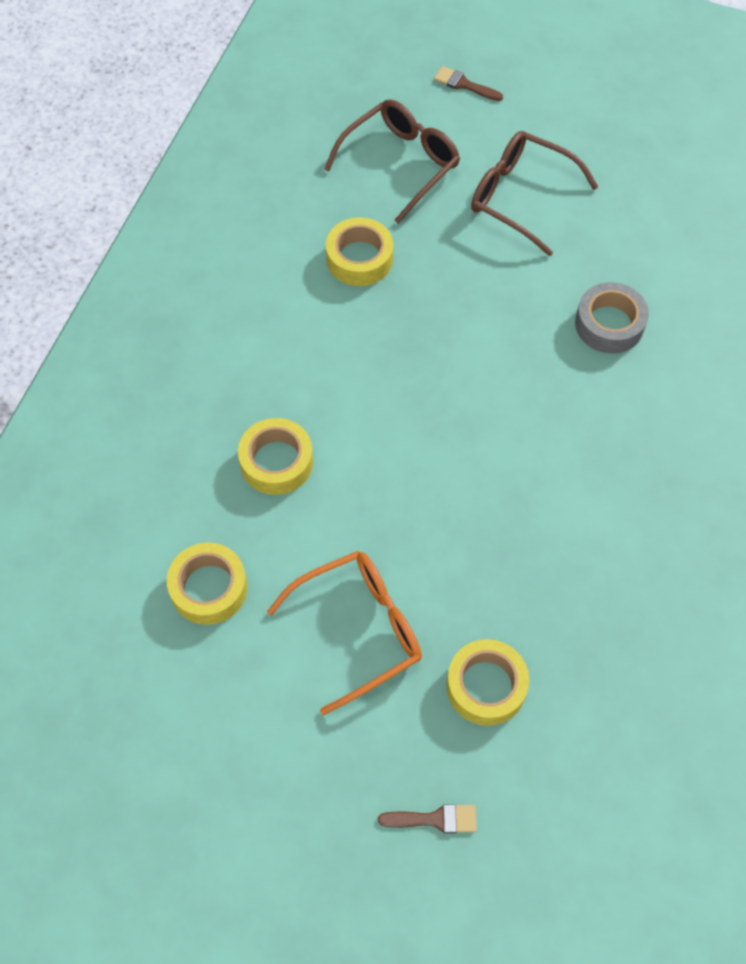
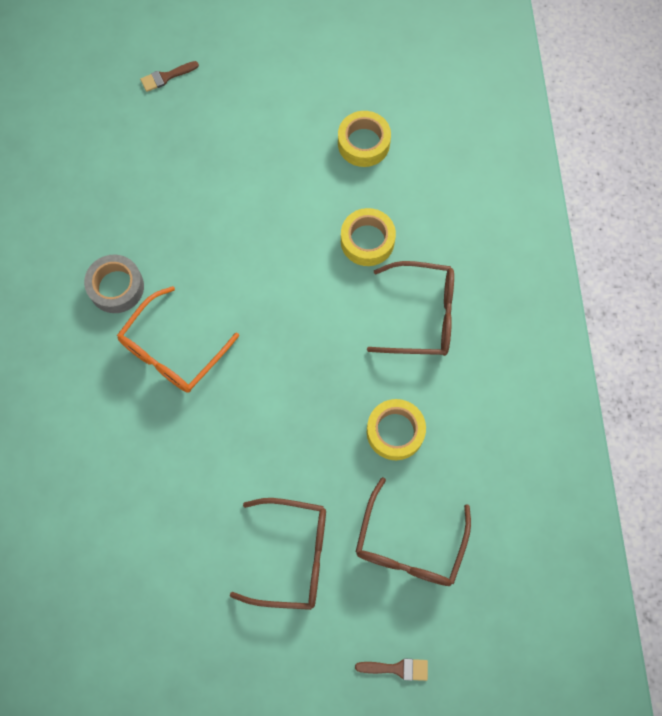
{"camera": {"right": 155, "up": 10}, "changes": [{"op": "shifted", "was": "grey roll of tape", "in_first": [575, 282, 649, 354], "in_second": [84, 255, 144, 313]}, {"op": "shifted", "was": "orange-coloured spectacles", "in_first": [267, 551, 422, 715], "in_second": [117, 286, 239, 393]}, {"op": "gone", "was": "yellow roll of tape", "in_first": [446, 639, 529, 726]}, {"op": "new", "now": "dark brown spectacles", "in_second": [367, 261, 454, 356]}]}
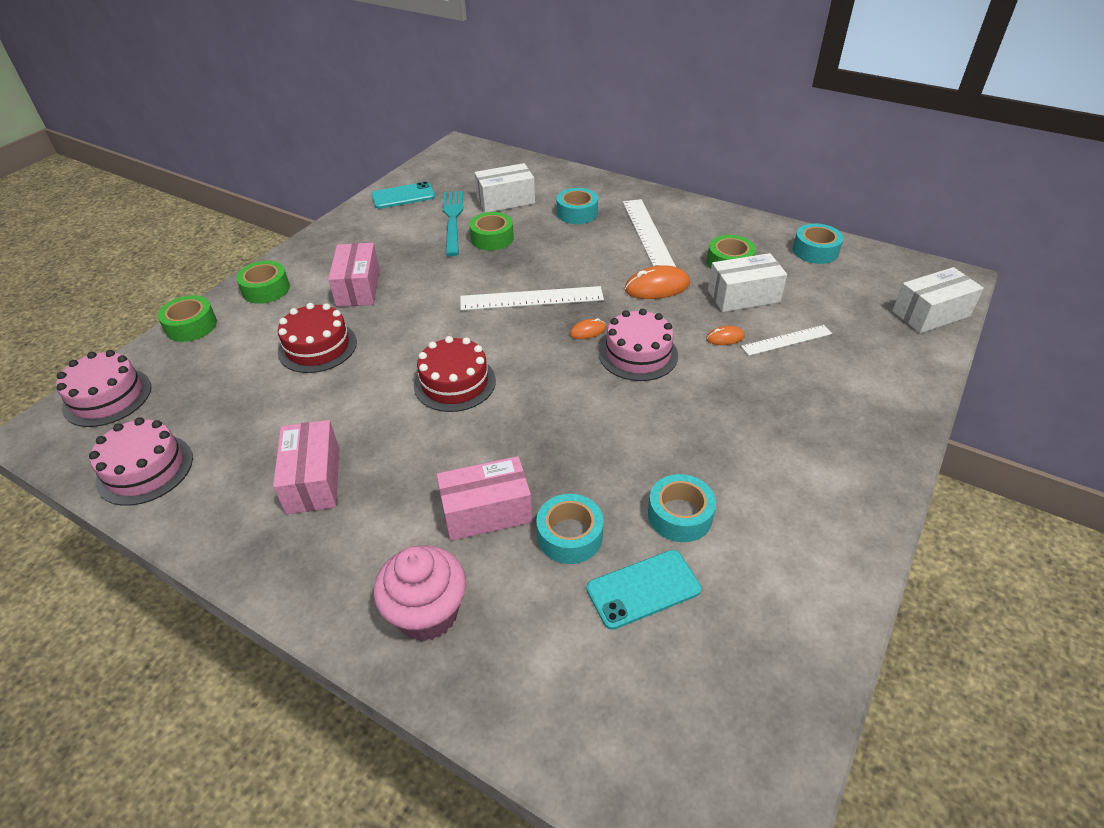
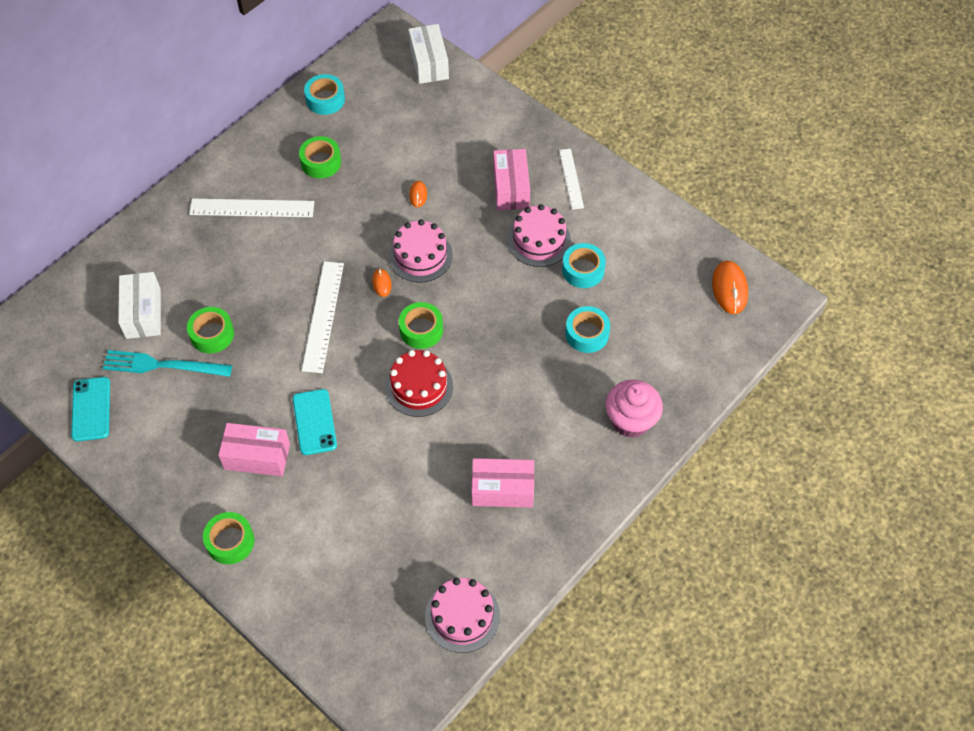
{"camera": {"right": -80, "up": 15}, "changes": [{"op": "gone", "was": "aqua roll of tape", "in_first": [557, 188, 598, 224]}, {"op": "gone", "was": "white package", "in_first": [708, 253, 787, 312]}, {"op": "shifted", "was": "orange-coloured PC mouse", "in_first": [624, 265, 690, 299], "in_second": [712, 261, 748, 314]}, {"op": "shifted", "was": "emerald roll of tape", "in_first": [158, 295, 217, 342], "in_second": [399, 302, 443, 349]}, {"op": "gone", "was": "scarlet layer cake", "in_first": [278, 303, 357, 373]}, {"op": "shifted", "was": "white straightedge", "in_first": [741, 325, 832, 356], "in_second": [559, 149, 584, 210]}, {"op": "shifted", "was": "pink layer cake", "in_first": [56, 350, 151, 427], "in_second": [507, 204, 571, 267]}, {"op": "shifted", "was": "pink package", "in_first": [436, 456, 532, 541], "in_second": [493, 149, 530, 210]}, {"op": "shifted", "was": "aqua smartphone", "in_first": [586, 550, 701, 630], "in_second": [293, 389, 337, 455]}]}
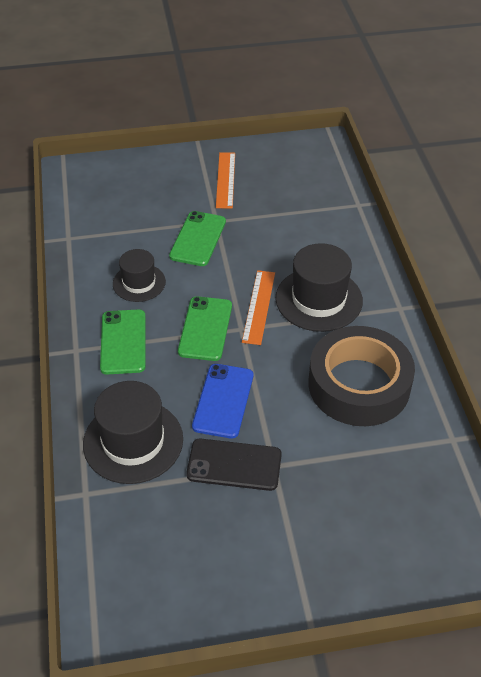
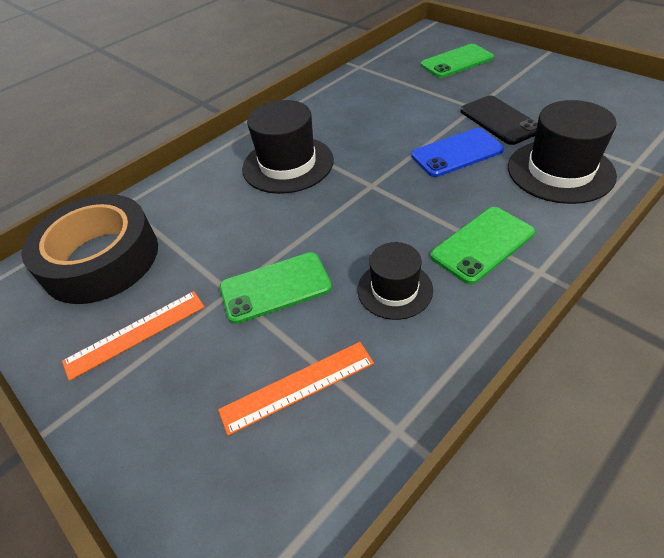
{"camera": {"right": -120, "up": 0}, "changes": [{"op": "shifted", "was": "orange-coloured straightedge", "in_first": [242, 270, 275, 345], "in_second": [218, 342, 374, 436]}, {"op": "shifted", "was": "emerald smartphone", "in_first": [178, 296, 232, 361], "in_second": [421, 44, 494, 78]}, {"op": "shifted", "was": "black roll of tape", "in_first": [309, 326, 415, 426], "in_second": [21, 194, 158, 304]}]}
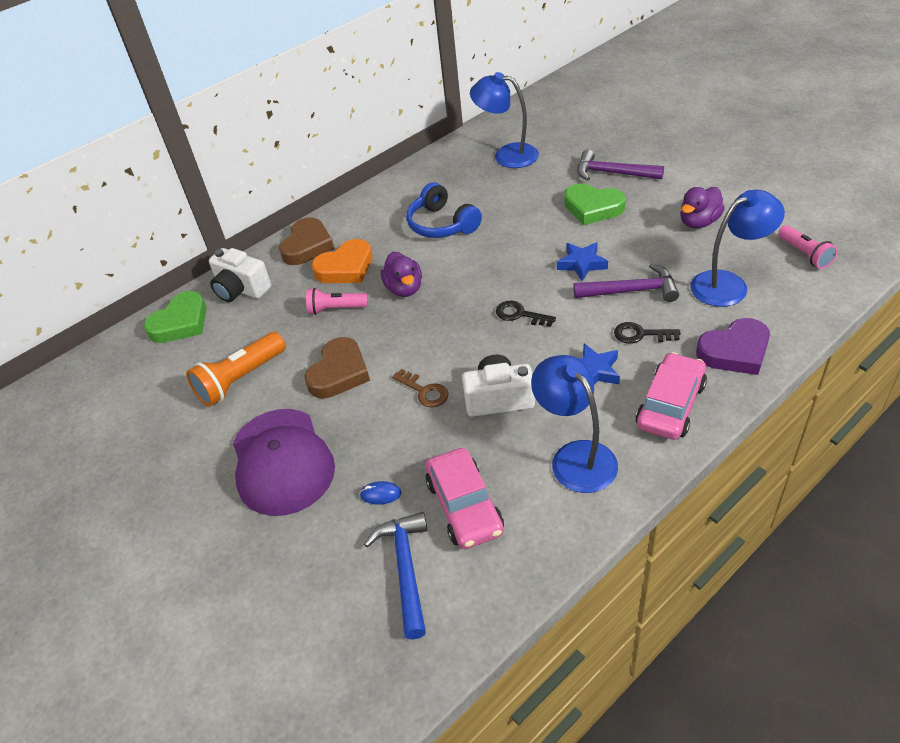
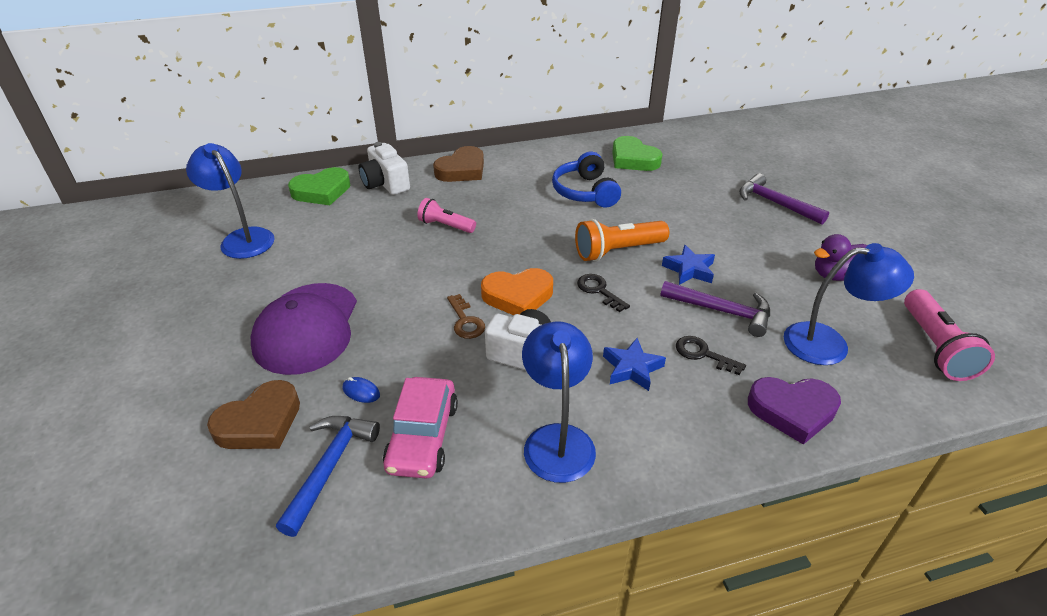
{"camera": {"right": 20, "up": -5}, "changes": [{"op": "shifted", "was": "cobalt lamp", "in_first": [470, 72, 539, 168], "in_second": [186, 143, 275, 259]}, {"op": "shifted", "was": "emerald love heart", "in_first": [564, 183, 626, 225], "in_second": [612, 136, 663, 171]}, {"op": "scaled", "was": "pink torch", "in_first": [778, 225, 838, 269], "in_second": [904, 289, 995, 381], "ratio": 1.53}, {"op": "shifted", "was": "orange-coloured love heart", "in_first": [312, 239, 372, 283], "in_second": [481, 268, 553, 315]}, {"op": "gone", "was": "royal purple duck", "in_first": [381, 252, 422, 297]}, {"op": "shifted", "was": "orange-coloured torch", "in_first": [186, 332, 286, 407], "in_second": [575, 219, 669, 261]}, {"op": "shifted", "was": "dark brown love heart", "in_first": [305, 337, 370, 398], "in_second": [207, 380, 300, 449]}, {"op": "gone", "was": "pink automobile", "in_first": [636, 352, 707, 440]}]}
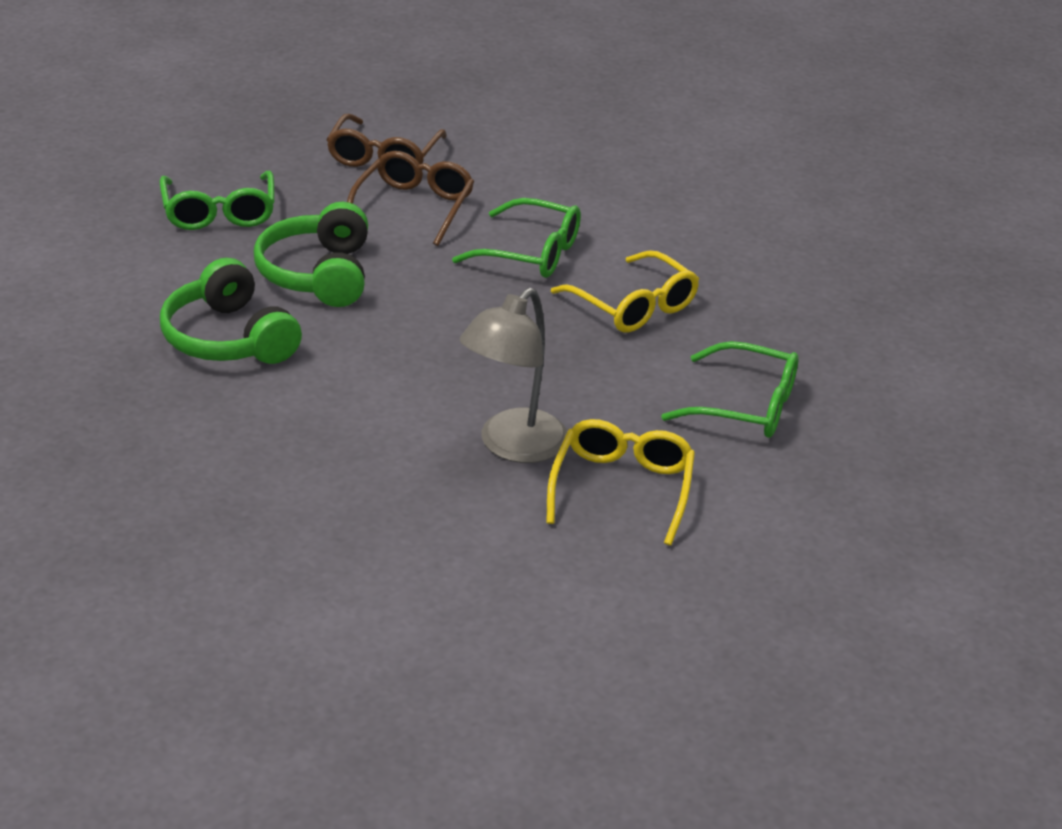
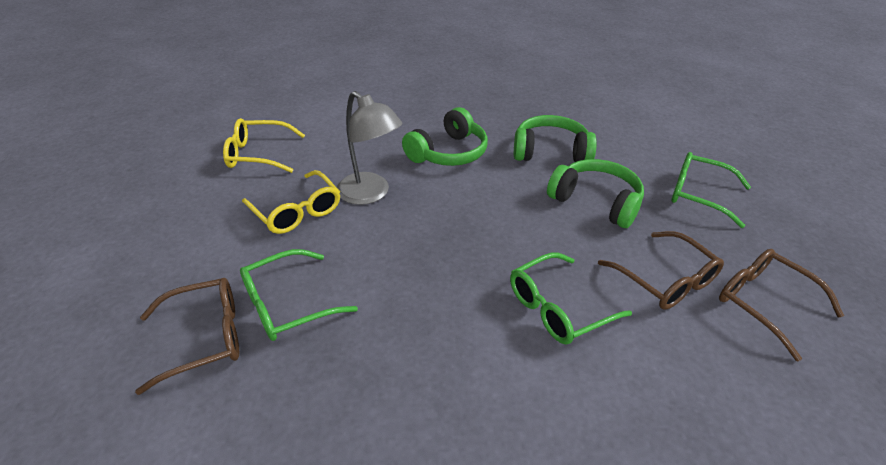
{"camera": {"right": 130, "up": 5}, "changes": [{"op": "shifted", "was": "yellow spectacles", "in_first": [551, 250, 699, 333], "in_second": [223, 118, 305, 173]}, {"op": "rotated", "was": "grey lamp", "in_first": [460, 288, 567, 463], "in_second": [337, 91, 402, 205], "clockwise": 150}, {"op": "new", "now": "emerald headphones", "in_second": [402, 107, 488, 166]}, {"op": "new", "now": "dark brown spectacles", "in_second": [135, 278, 239, 395]}]}
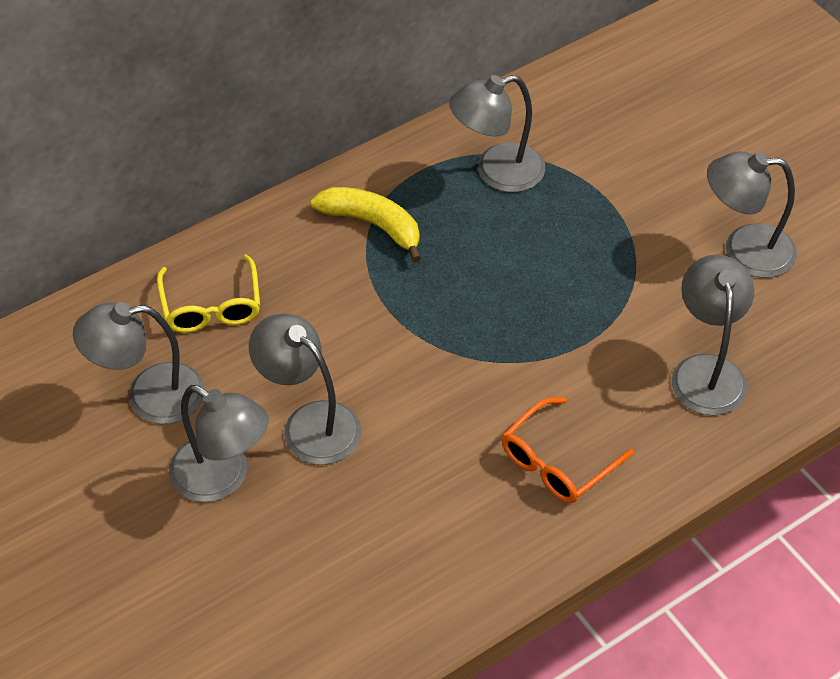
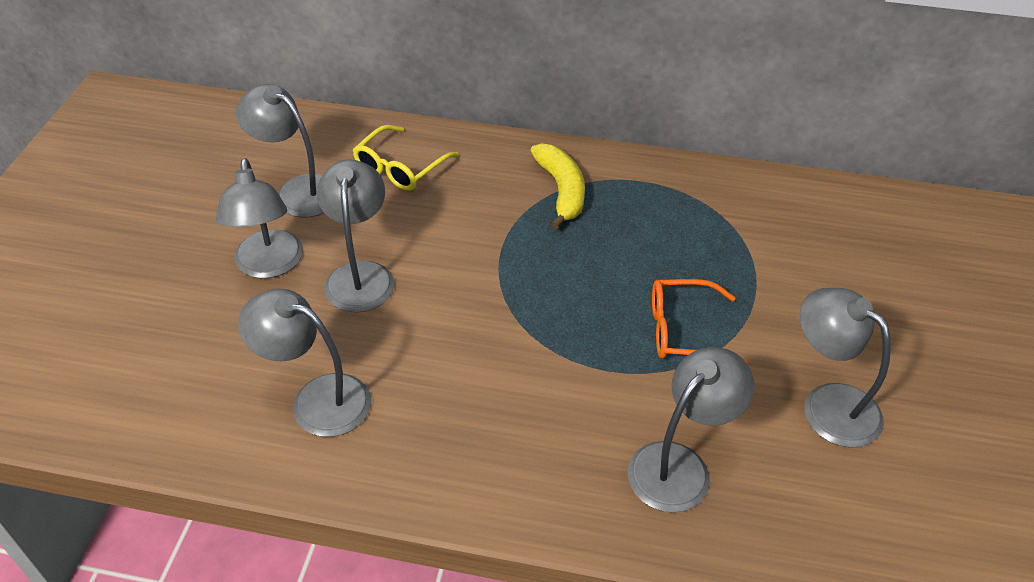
{"camera": {"right": 45, "up": -5}, "changes": [{"op": "shifted", "was": "grey lamp", "in_first": [449, 75, 545, 192], "in_second": [238, 288, 371, 437]}, {"op": "shifted", "was": "orange-coloured spectacles", "in_first": [502, 397, 633, 503], "in_second": [652, 279, 748, 364]}]}
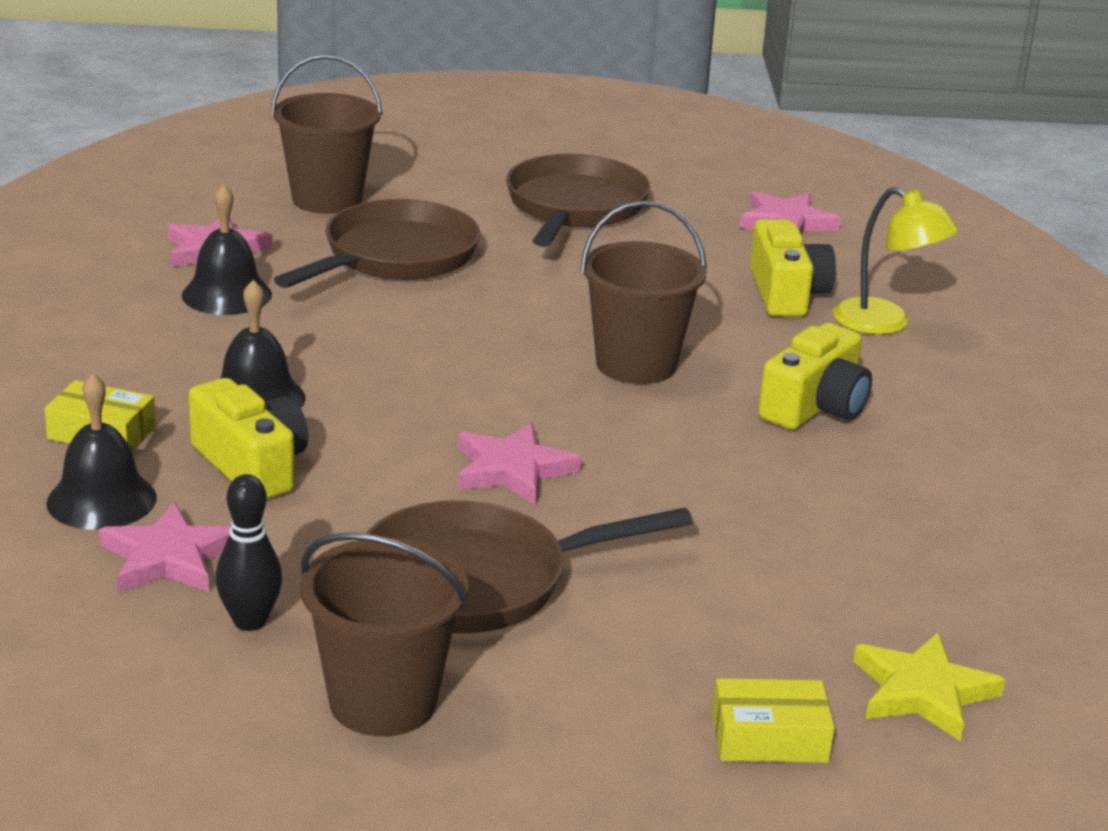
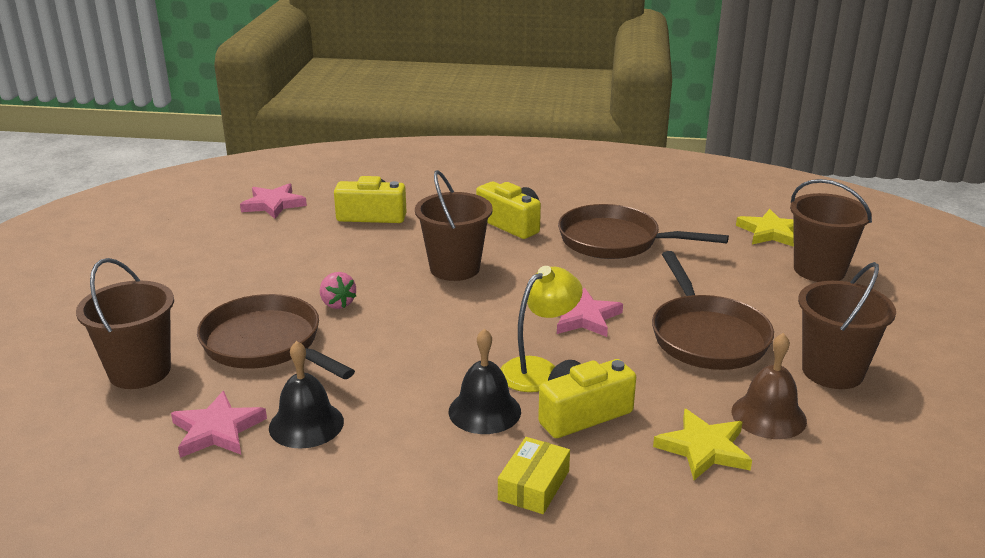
{"camera": {"right": -80, "up": 0}, "changes": [{"op": "shifted", "was": "dark brown frying pan", "in_first": [506, 154, 650, 247], "in_second": [558, 204, 729, 259]}, {"op": "shifted", "was": "yellow lamp", "in_first": [833, 187, 959, 335], "in_second": [500, 266, 583, 392]}, {"op": "gone", "was": "black bell", "in_first": [46, 373, 157, 530]}, {"op": "swapped", "was": "black tenpin", "now": "dark brown bell", "in_first": [215, 474, 282, 631], "in_second": [732, 333, 807, 439]}, {"op": "repainted", "was": "pink star", "now": "yellow star", "in_first": [99, 502, 231, 593], "in_second": [653, 409, 752, 480]}, {"op": "swapped", "was": "yellow package", "now": "dark brown sand bucket", "in_first": [712, 678, 835, 763], "in_second": [790, 179, 872, 282]}, {"op": "new", "now": "pink berry", "in_second": [320, 272, 356, 309]}]}
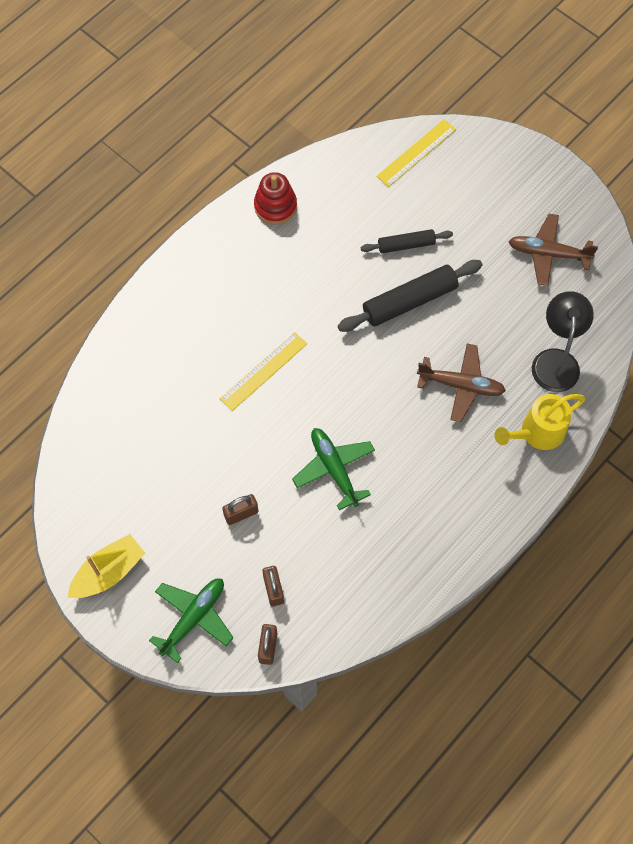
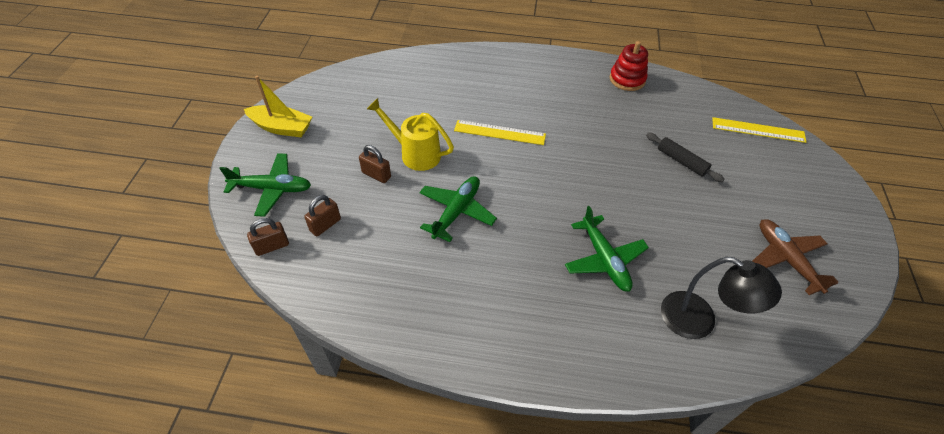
{"camera": {"right": 55, "up": -15}, "changes": [{"op": "gone", "was": "black rolling pin", "in_first": [338, 260, 482, 332]}, {"op": "rotated", "was": "black lamp", "in_first": [532, 291, 594, 392], "in_second": [661, 257, 782, 339], "clockwise": 60}, {"op": "repainted", "was": "dark brown toy plane", "now": "emerald toy plane", "in_first": [417, 343, 506, 422], "in_second": [565, 206, 649, 292]}, {"op": "shifted", "was": "yellow watering pot", "in_first": [494, 394, 586, 450], "in_second": [367, 98, 454, 171]}]}
